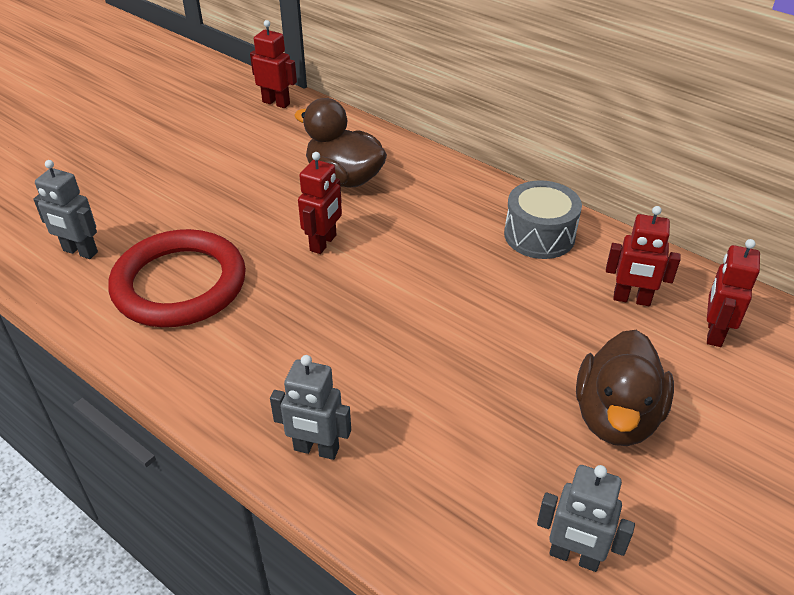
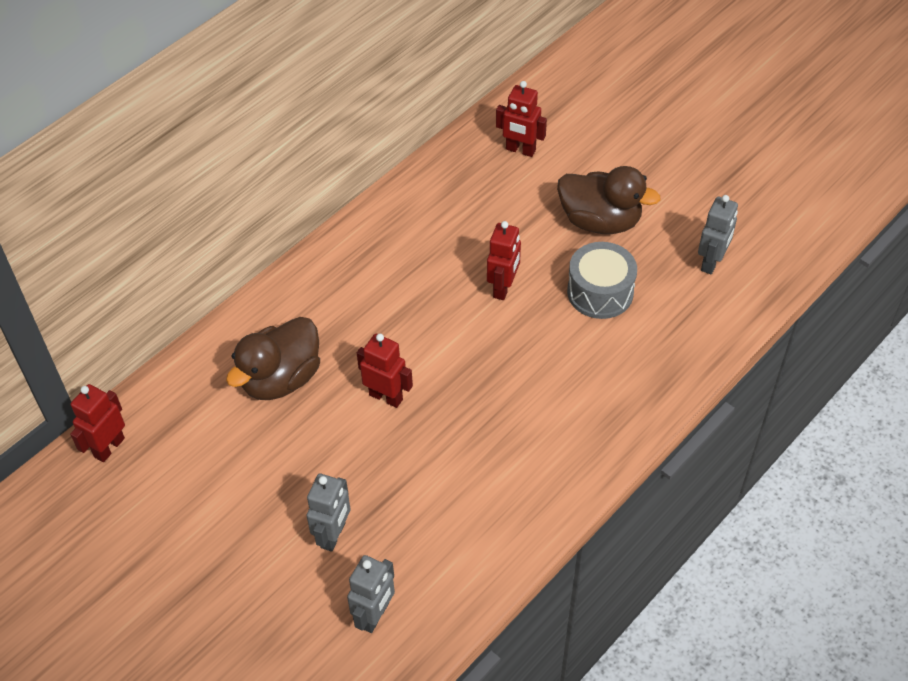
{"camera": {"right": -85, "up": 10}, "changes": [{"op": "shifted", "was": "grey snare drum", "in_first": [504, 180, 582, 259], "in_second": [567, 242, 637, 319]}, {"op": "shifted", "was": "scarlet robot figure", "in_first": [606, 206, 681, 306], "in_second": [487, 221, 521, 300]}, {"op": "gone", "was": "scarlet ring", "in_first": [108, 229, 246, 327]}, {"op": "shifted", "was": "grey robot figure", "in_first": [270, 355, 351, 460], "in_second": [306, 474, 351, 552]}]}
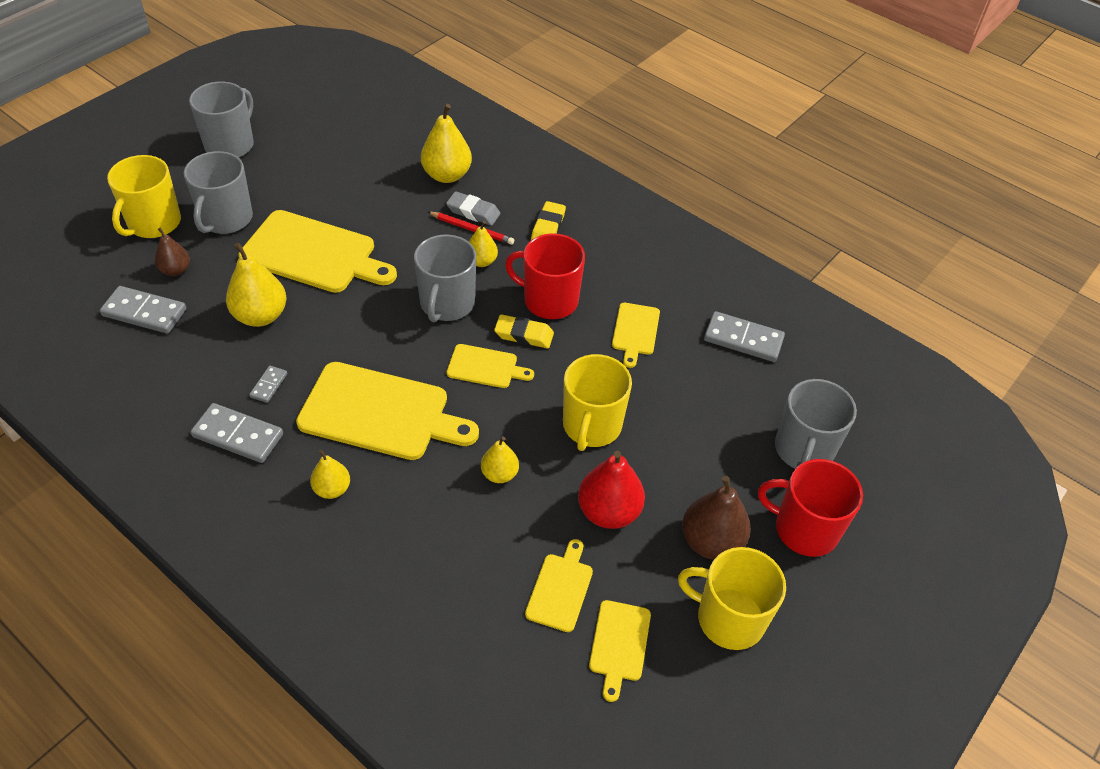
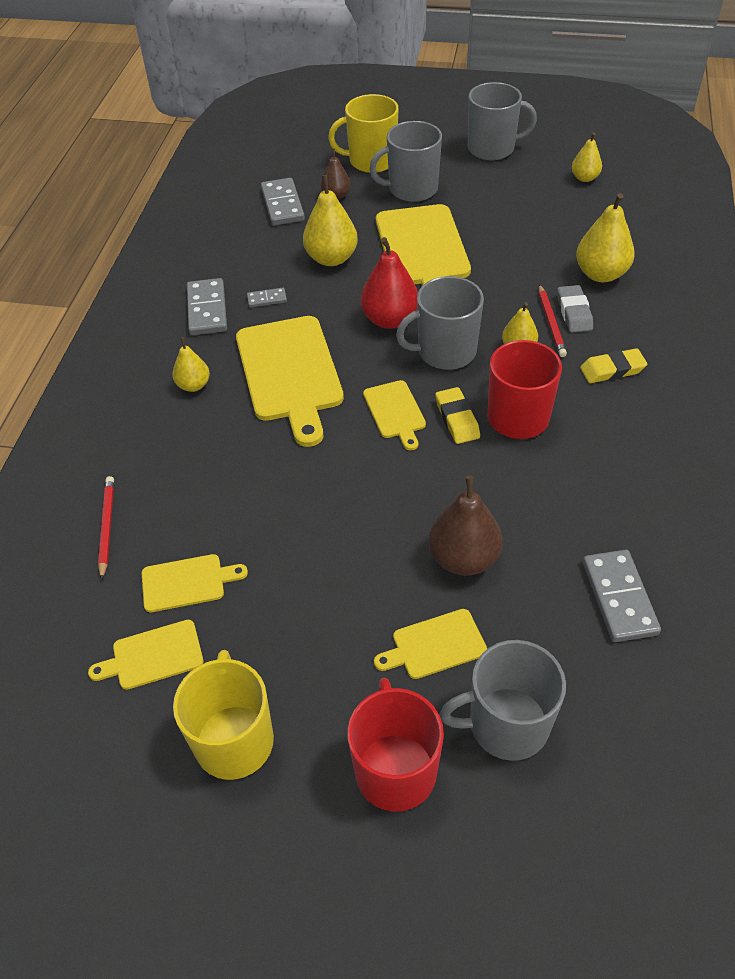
{"camera": {"right": 65, "up": 0}, "changes": [{"op": "shifted", "was": "yellow cutting board", "in_first": [612, 303, 660, 368], "in_second": [374, 609, 487, 679]}, {"op": "gone", "was": "yellow coffee mug", "in_first": [563, 354, 632, 451]}, {"op": "shifted", "was": "yellow pear", "in_first": [481, 437, 519, 483], "in_second": [572, 132, 602, 182]}, {"op": "shifted", "was": "scarlet pear", "in_first": [578, 451, 645, 529], "in_second": [361, 237, 418, 329]}, {"op": "shifted", "was": "dark brown pear", "in_first": [682, 476, 751, 560], "in_second": [429, 476, 503, 576]}, {"op": "new", "now": "scarlet pencil", "in_second": [98, 476, 114, 580]}]}
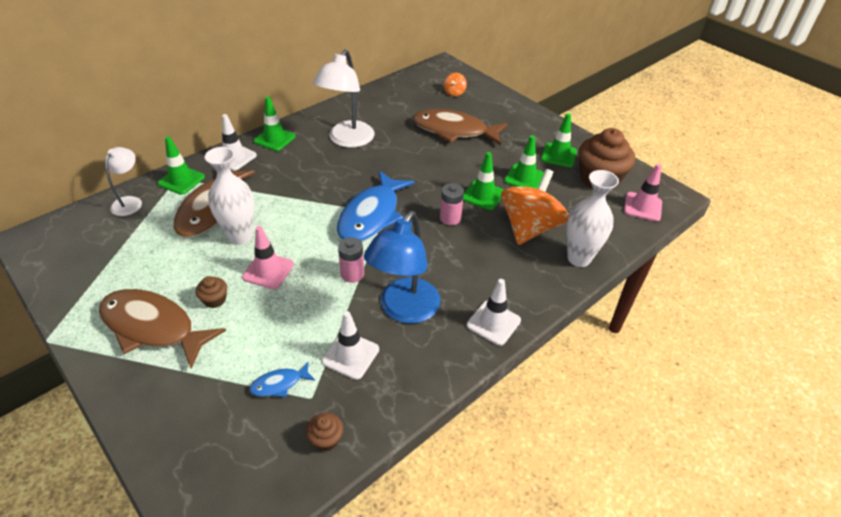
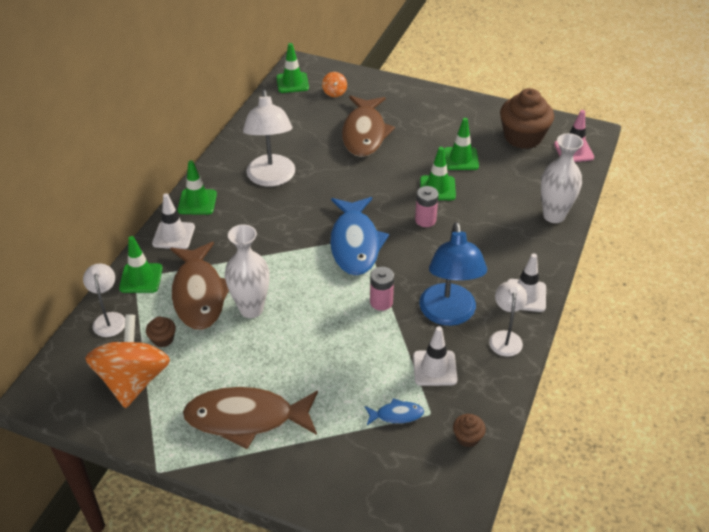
{"camera": {"right": -25, "up": 0}, "changes": [{"op": "rotated", "was": "dark brown toy fish", "in_first": [413, 109, 508, 145], "in_second": [342, 96, 395, 157], "clockwise": -75}, {"op": "shifted", "was": "emerald traffic cone", "in_first": [541, 113, 577, 168], "in_second": [276, 43, 309, 93]}, {"op": "shifted", "was": "orange-coloured whirligig", "in_first": [501, 169, 569, 245], "in_second": [85, 314, 170, 408]}, {"op": "gone", "was": "pink traffic cone", "in_first": [242, 226, 294, 289]}, {"op": "shifted", "was": "dark brown muffin", "in_first": [196, 276, 227, 308], "in_second": [146, 317, 176, 347]}, {"op": "rotated", "was": "cobalt toy fish", "in_first": [249, 361, 315, 397], "in_second": [365, 398, 424, 425], "clockwise": -135}, {"op": "new", "now": "white lamp", "in_second": [489, 281, 527, 357]}]}
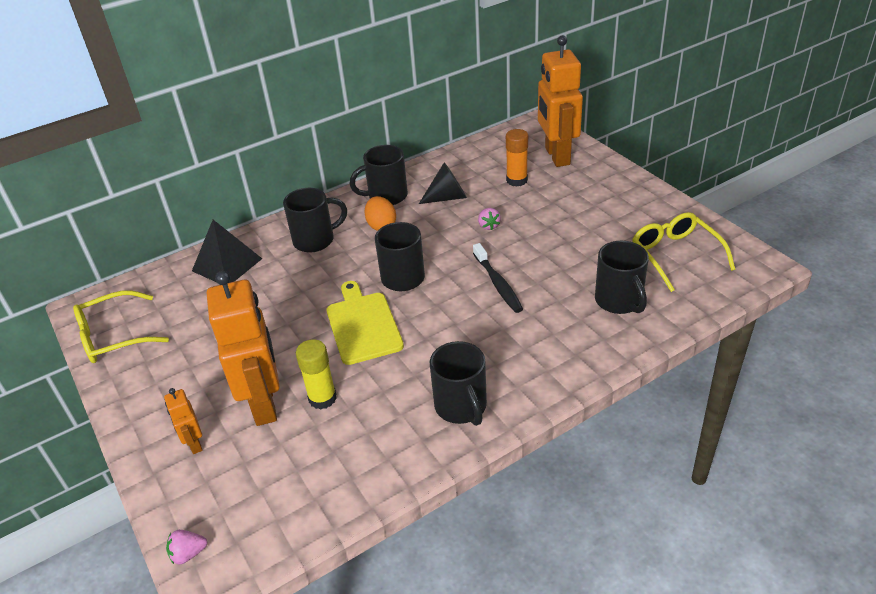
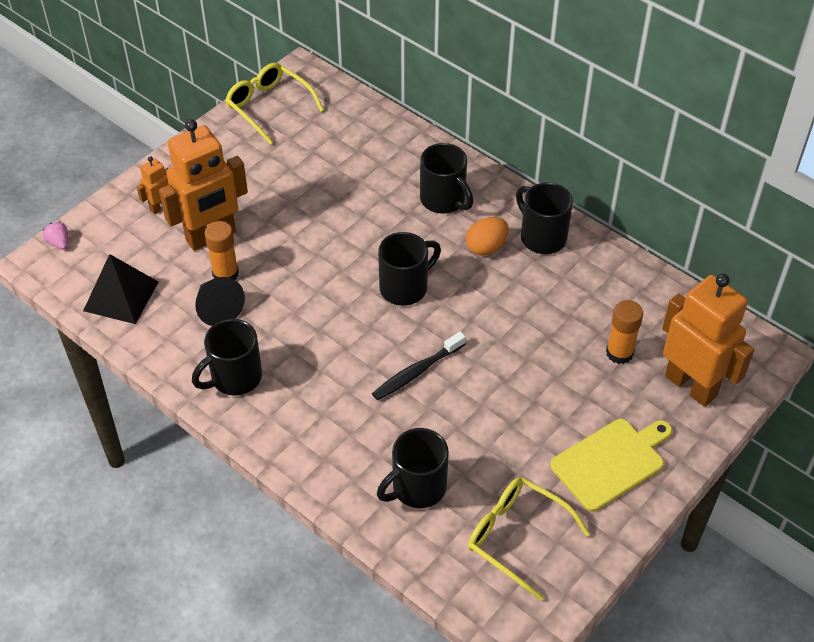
{"camera": {"right": 70, "up": 10}, "changes": [{"op": "rotated", "was": "orange-coloured robot figure", "in_first": [538, 35, 583, 167], "in_second": [662, 274, 754, 407], "clockwise": 75}, {"op": "shifted", "was": "black solid cone", "in_first": [419, 162, 467, 204], "in_second": [195, 277, 245, 326]}, {"op": "gone", "was": "pink berry", "in_first": [478, 208, 501, 230]}, {"op": "rotated", "was": "yellow spectacles", "in_first": [632, 212, 735, 292], "in_second": [468, 477, 590, 601], "clockwise": -105}, {"op": "shifted", "was": "black pyramid shape", "in_first": [192, 220, 262, 283], "in_second": [83, 254, 159, 324]}, {"op": "shifted", "was": "yellow cutting board", "in_first": [326, 281, 404, 365], "in_second": [550, 419, 672, 512]}, {"op": "repainted", "was": "yellow glue stick", "now": "orange-coloured glue stick", "in_first": [296, 339, 337, 410], "in_second": [205, 221, 239, 280]}]}
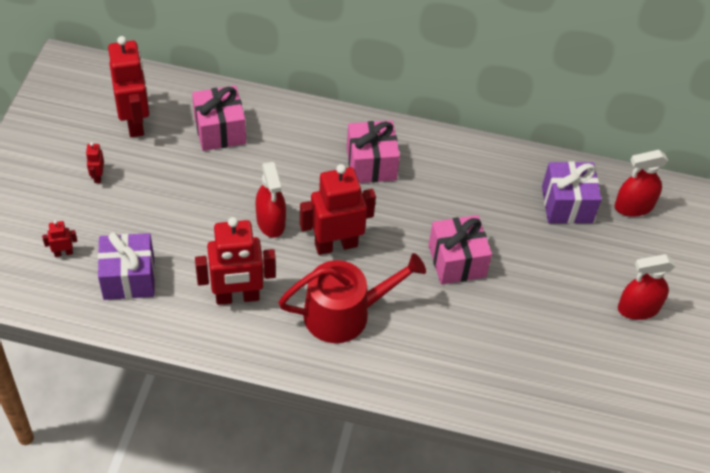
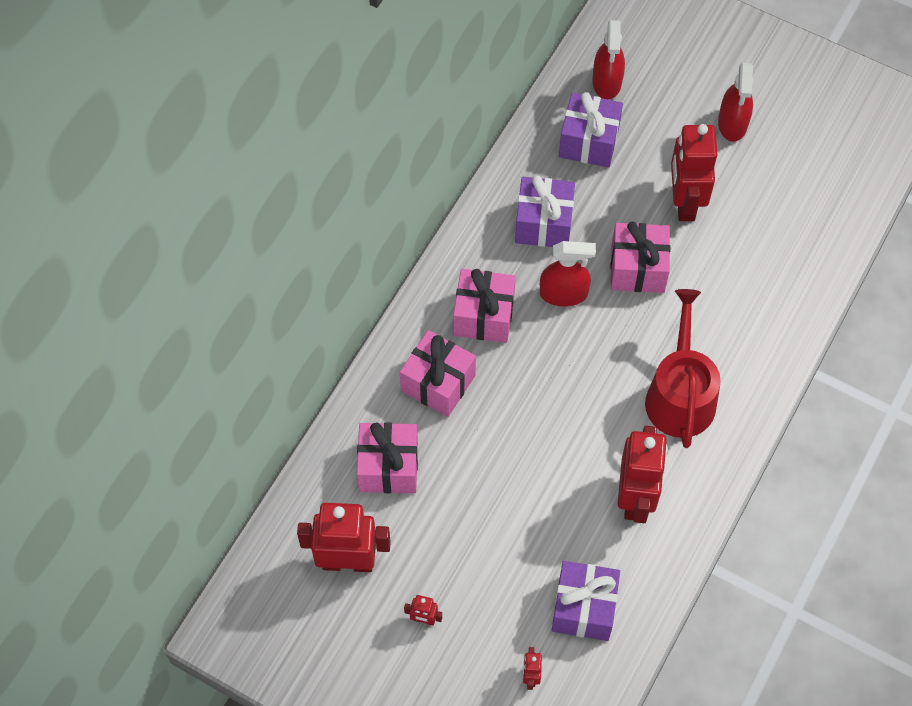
{"camera": {"right": -70, "up": 10}, "changes": [{"op": "shifted", "was": "scarlet spray bottle", "in_first": [256, 162, 286, 238], "in_second": [540, 241, 596, 307]}, {"op": "shifted", "was": "scarlet robot figure", "in_first": [300, 164, 376, 255], "in_second": [671, 124, 717, 221]}, {"op": "new", "now": "royal purple present", "in_second": [515, 176, 575, 247]}, {"op": "new", "now": "pink present", "in_second": [400, 330, 476, 417]}]}
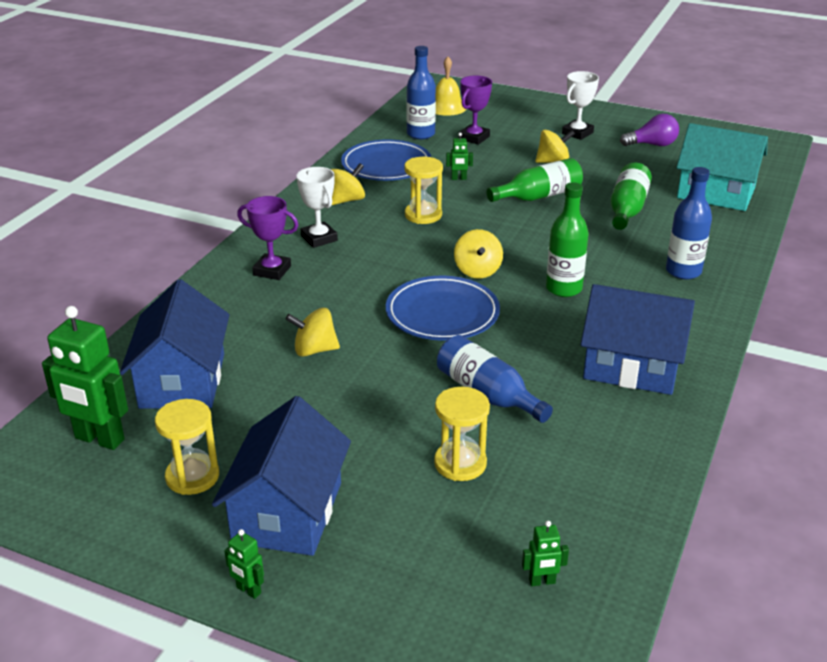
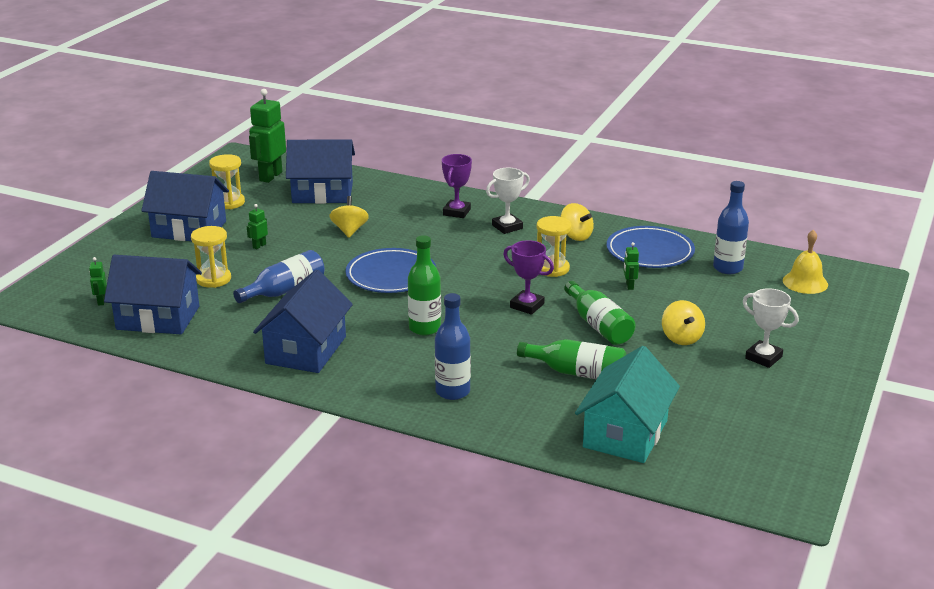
{"camera": {"right": 90, "up": -5}, "changes": [{"op": "shifted", "was": "royal purple trophy", "in_first": [459, 75, 492, 145], "in_second": [503, 240, 554, 315]}, {"op": "gone", "was": "royal purple light bulb", "in_first": [620, 114, 679, 146]}, {"op": "gone", "was": "yellow whirligig", "in_first": [454, 229, 503, 279]}, {"op": "shifted", "was": "emerald robot figure", "in_first": [224, 529, 264, 599], "in_second": [247, 204, 268, 249]}, {"op": "new", "now": "cobalt house", "in_second": [104, 255, 202, 334]}]}
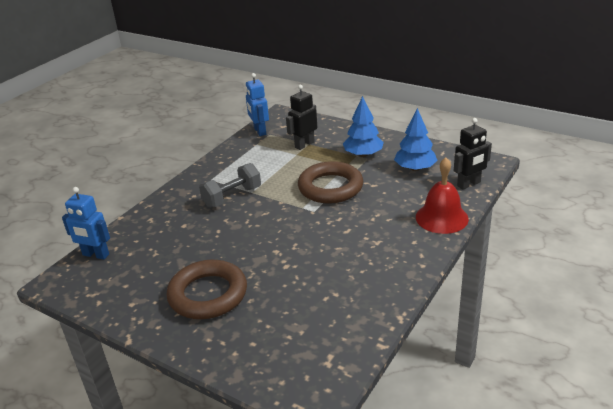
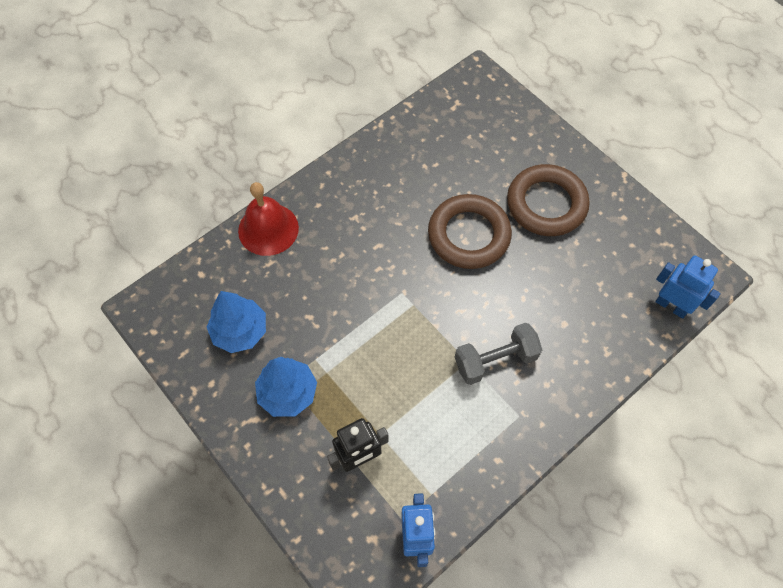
{"camera": {"right": -165, "up": 30}, "changes": [{"op": "gone", "was": "black robot figure", "in_first": [454, 118, 492, 190]}, {"op": "shifted", "was": "dark brown ring", "in_first": [298, 161, 363, 204], "in_second": [428, 194, 512, 269]}]}
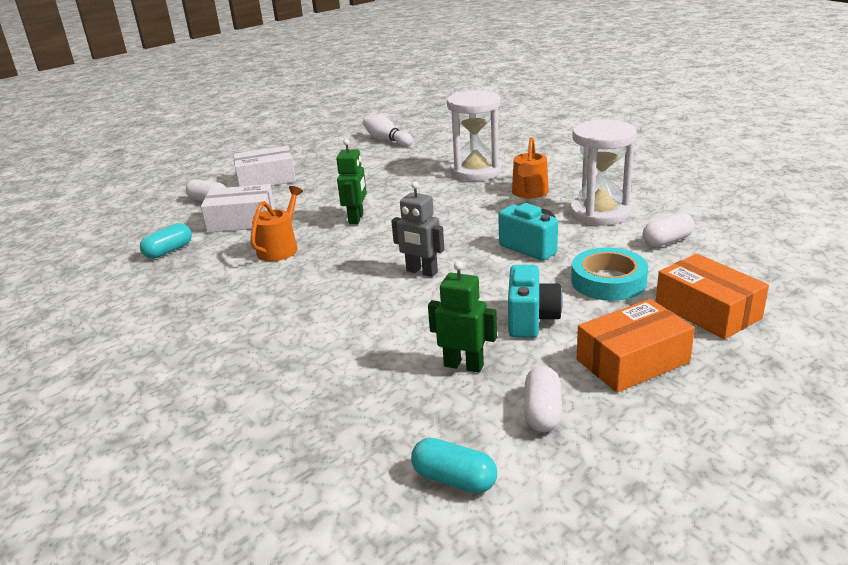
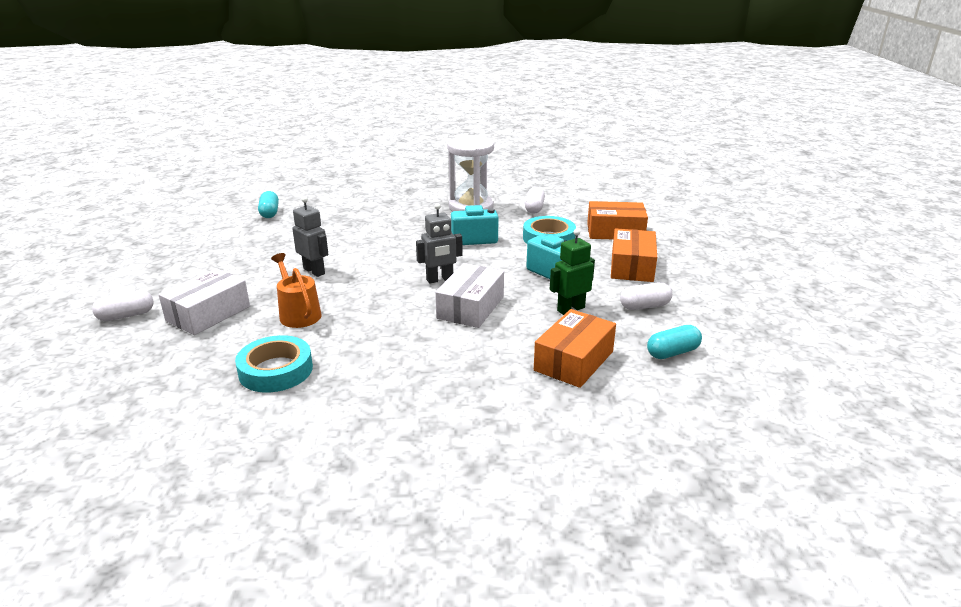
{"camera": {"right": -55, "up": 0}, "changes": [{"op": "gone", "was": "white sand timer", "in_first": [447, 90, 501, 181]}, {"op": "gone", "was": "white tenpin", "in_first": [363, 115, 413, 147]}, {"op": "gone", "was": "orange-coloured watering pot", "in_first": [512, 137, 549, 198]}, {"op": "repainted", "was": "emerald robot figure", "now": "grey robot figure", "in_first": [336, 139, 367, 225], "in_second": [292, 197, 329, 277]}, {"op": "shifted", "was": "white package", "in_first": [234, 146, 296, 187], "in_second": [435, 263, 504, 328]}, {"op": "shifted", "was": "aqua pill shape", "in_first": [140, 223, 192, 259], "in_second": [258, 191, 279, 218]}, {"op": "rotated", "was": "white pill shape", "in_first": [524, 366, 562, 432], "in_second": [620, 282, 672, 310], "clockwise": -60}, {"op": "new", "now": "orange-coloured package", "in_second": [534, 309, 616, 388]}, {"op": "new", "now": "aqua roll of tape", "in_second": [235, 335, 313, 392]}]}
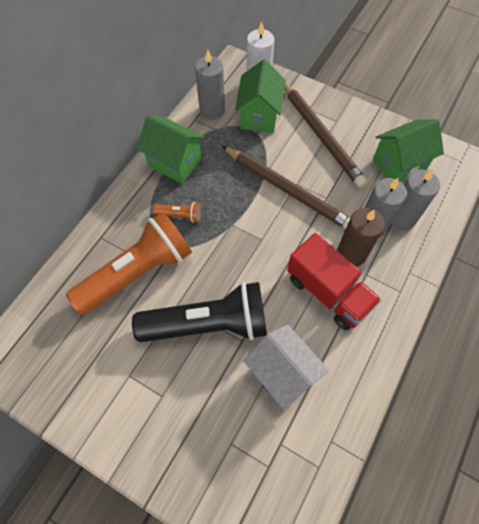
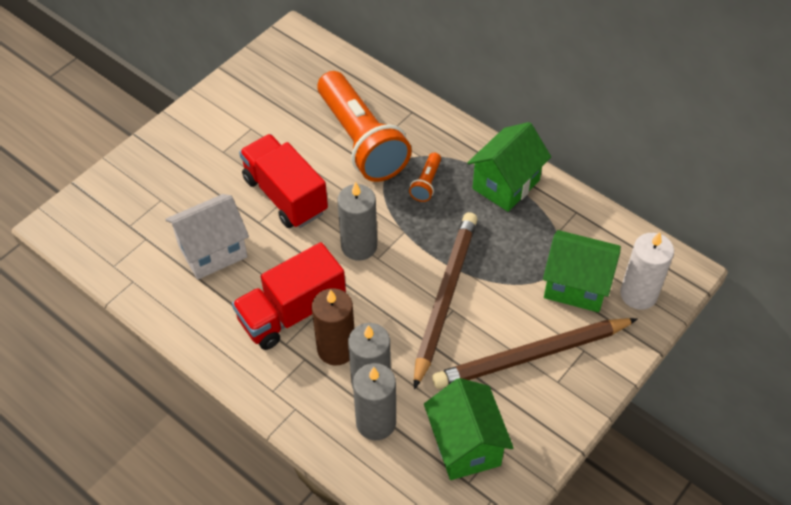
{"camera": {"right": 100, "up": -10}, "changes": [{"op": "shifted", "was": "grey pillar candle", "in_first": [195, 50, 225, 120], "in_second": [337, 182, 377, 261]}, {"op": "rotated", "was": "dark brown pencil", "in_first": [222, 146, 350, 229], "in_second": [414, 212, 478, 390], "clockwise": 150}, {"op": "swapped", "was": "black torch", "now": "scarlet lorry", "in_first": [132, 282, 267, 342], "in_second": [239, 134, 328, 228]}]}
